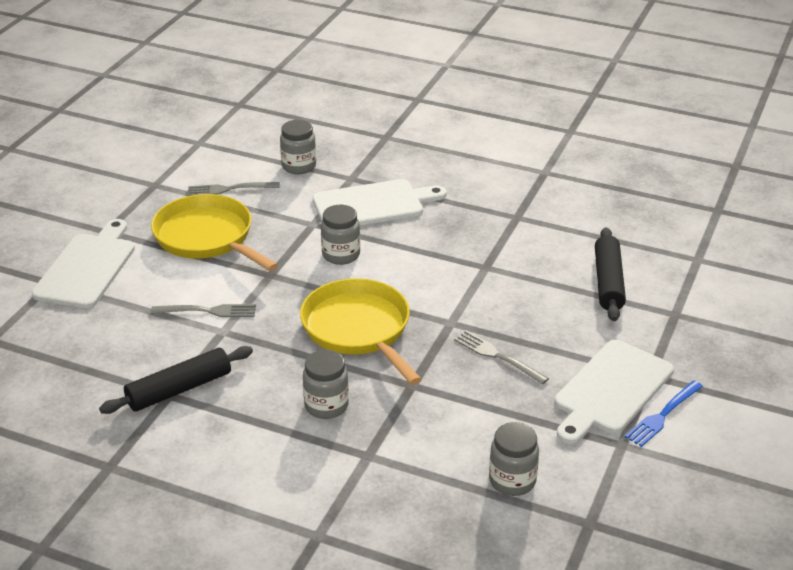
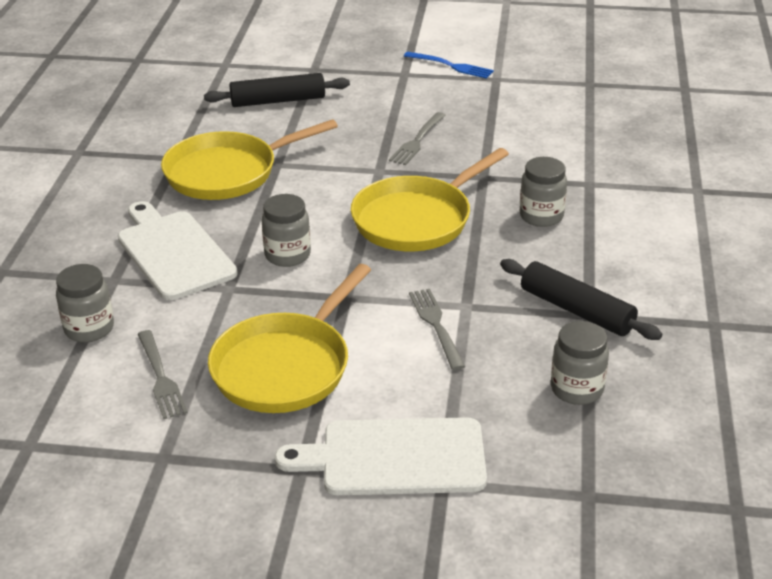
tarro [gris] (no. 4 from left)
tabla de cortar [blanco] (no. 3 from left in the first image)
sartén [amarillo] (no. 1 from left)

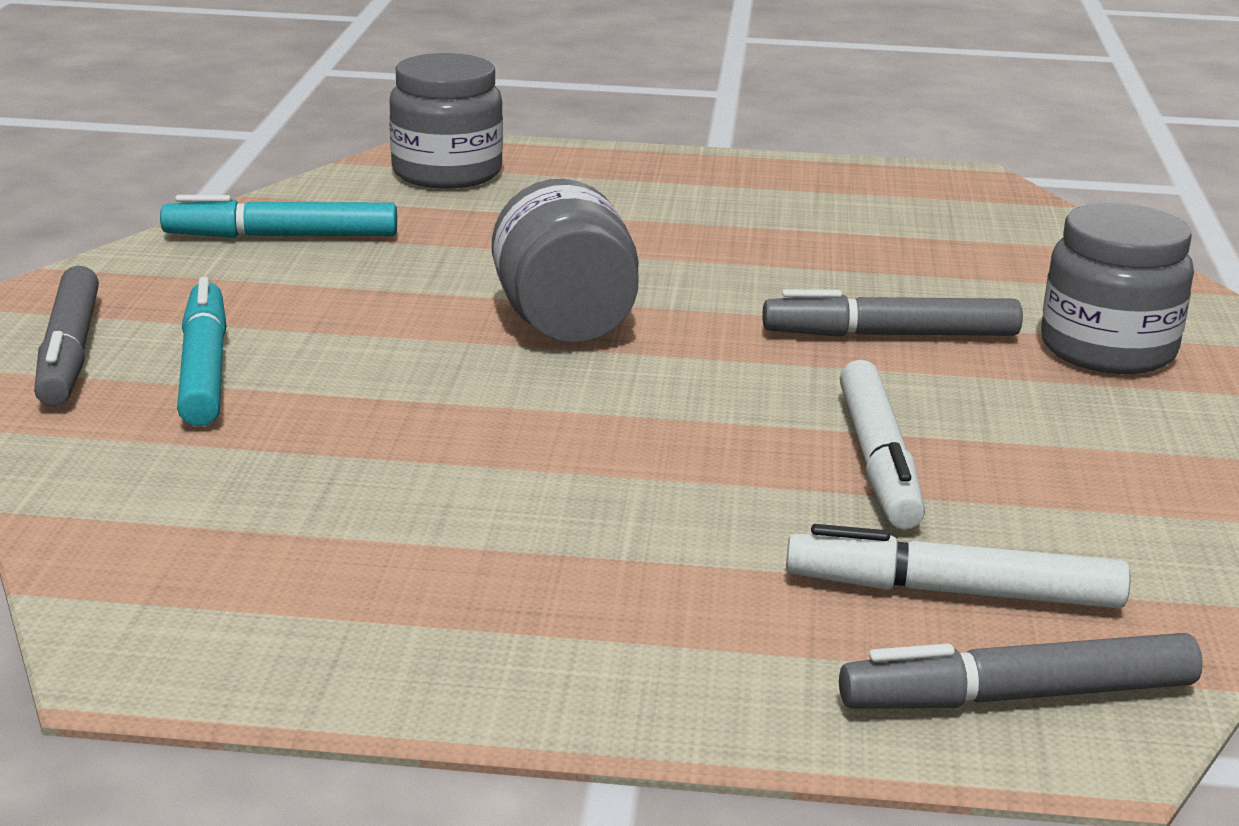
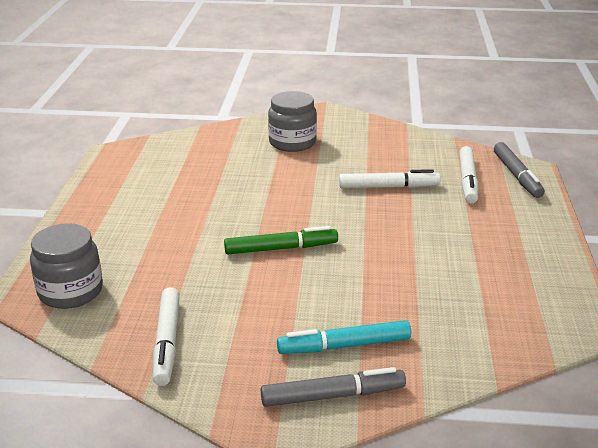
rotulador [blanco] (no. 1 from left)
rotulador [verde]
rotulador [gris] (no. 2 from left in the first image)

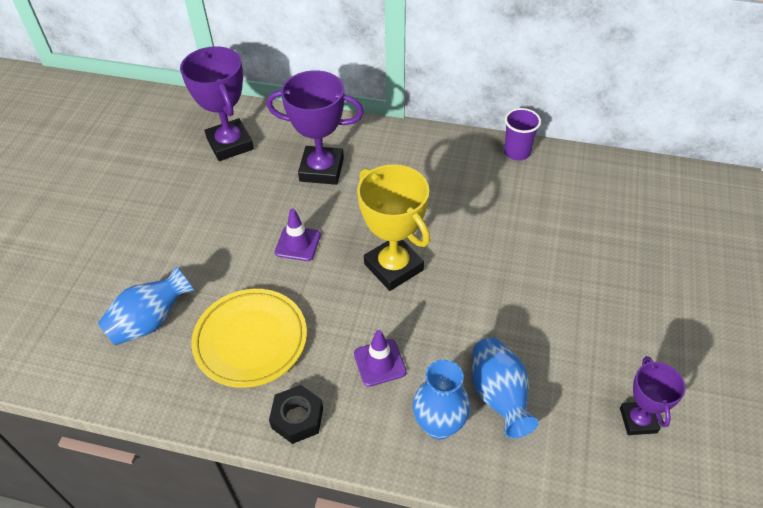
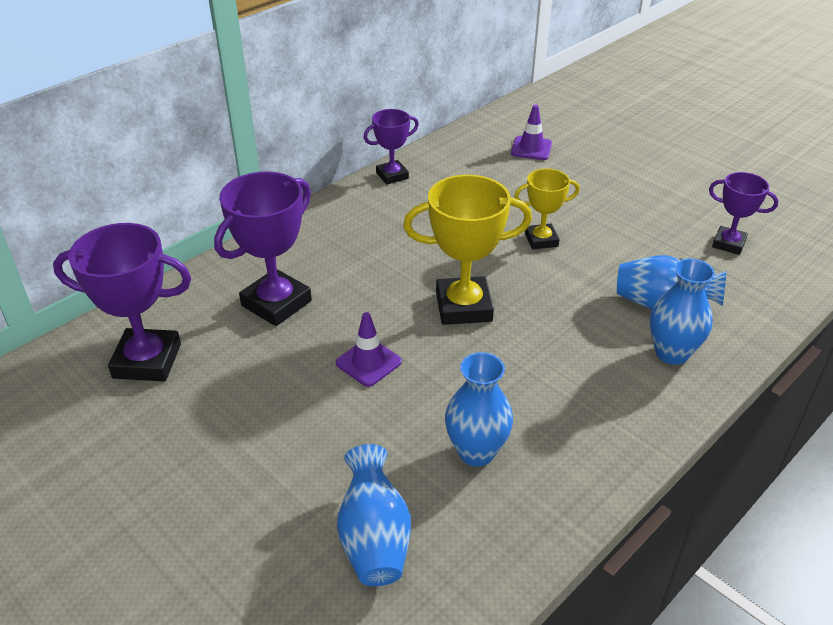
florero [azul] (no. 2 from left)
tuerca [negro]
cono de tráfico [morado] (no. 2 from left)
trofeo [morado] (no. 3 from left)
trofeo [amarillo] (no. 2 from left)

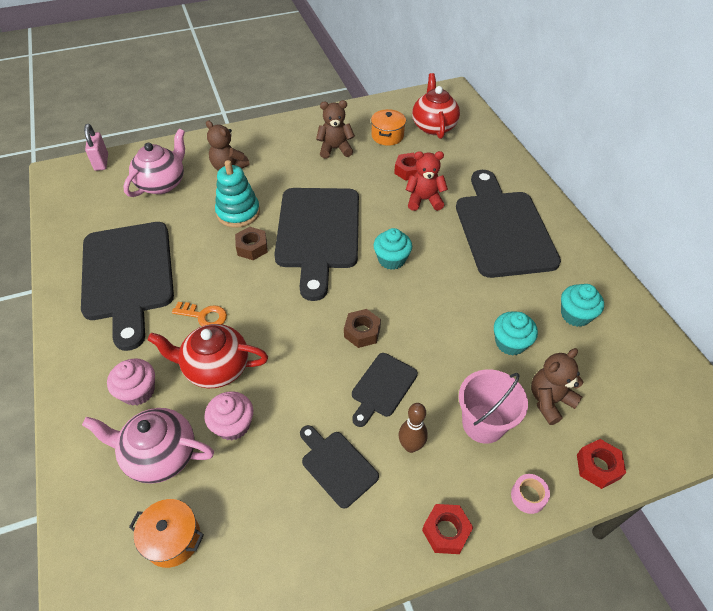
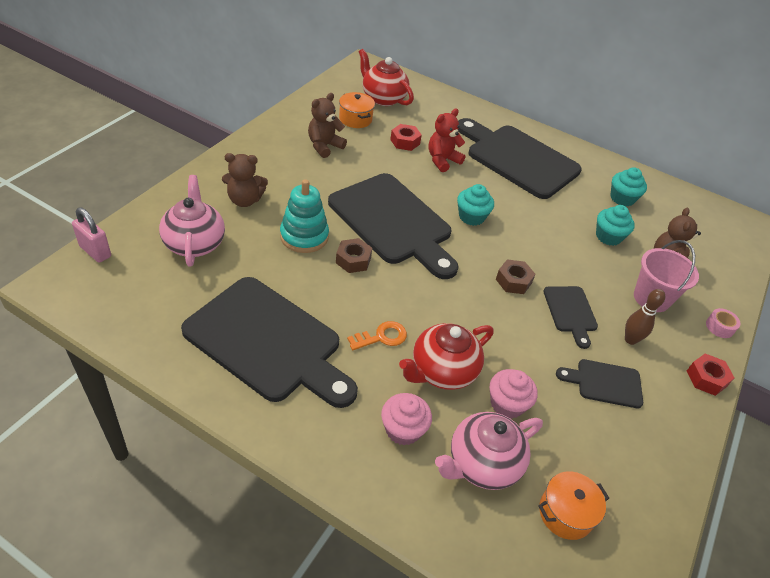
tuerca [rojo] (no. 3 from left in the first image)

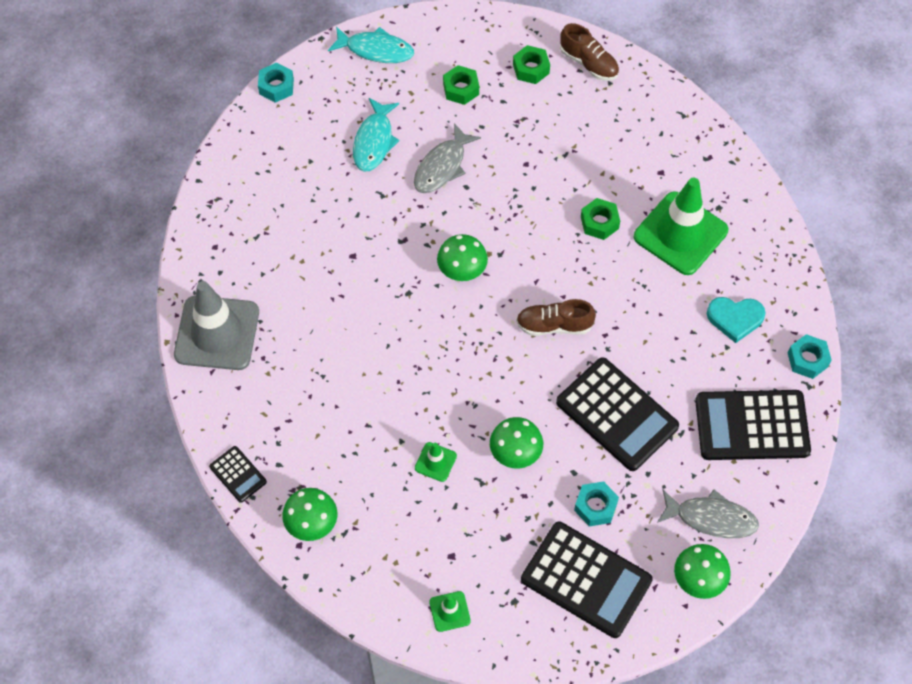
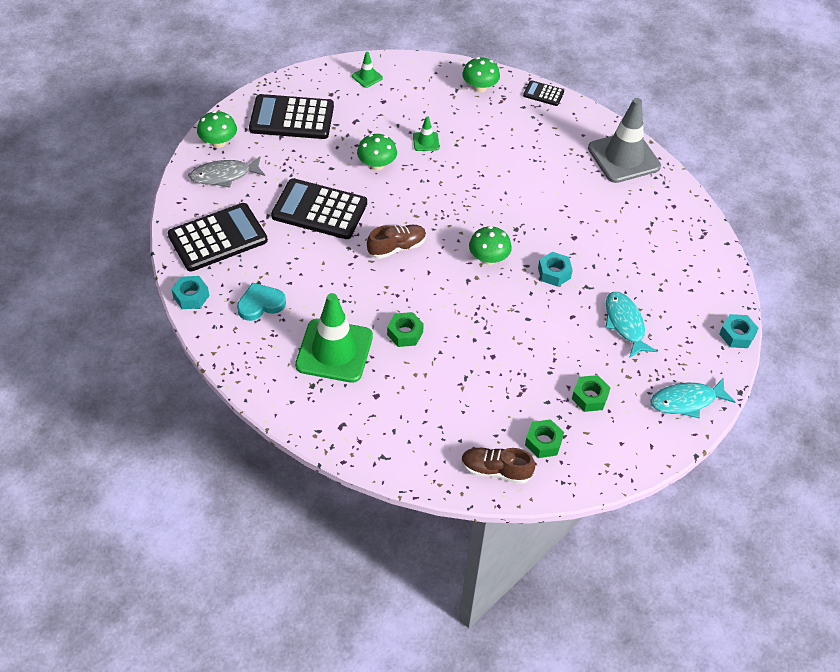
pez [gris] (no. 1 from left in the first image)
tuerca [turquesa] (no. 2 from left)

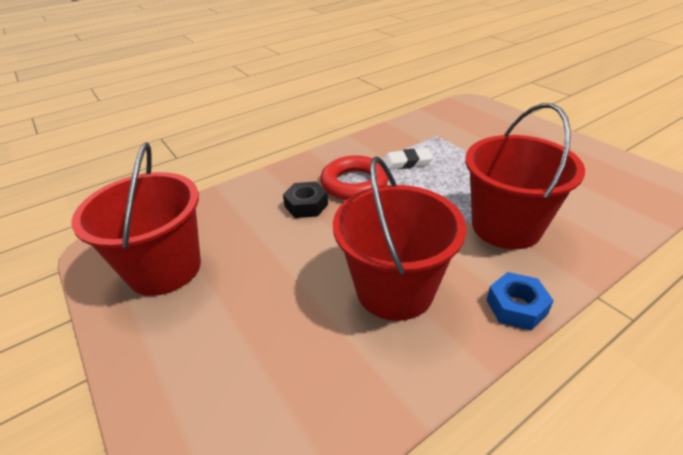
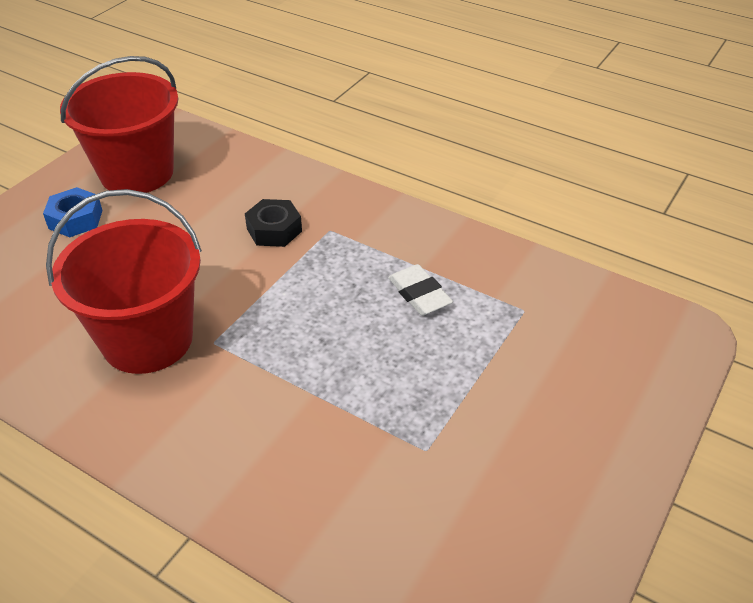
anillo [rojo]
balde [rojo] (no. 3 from left in the first image)
tuerca [azul]

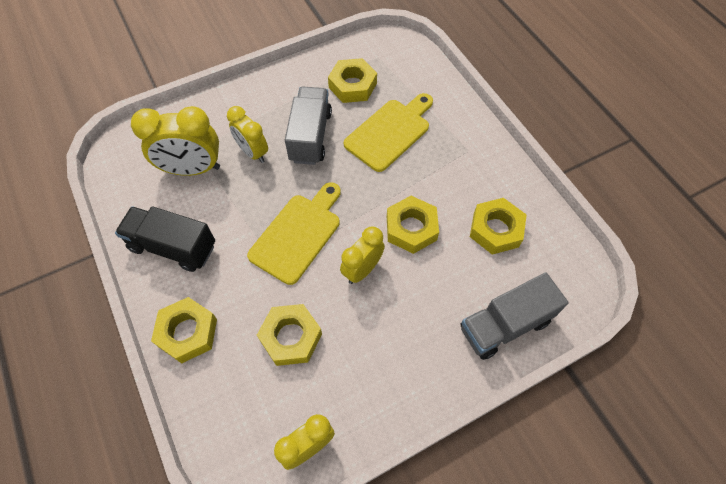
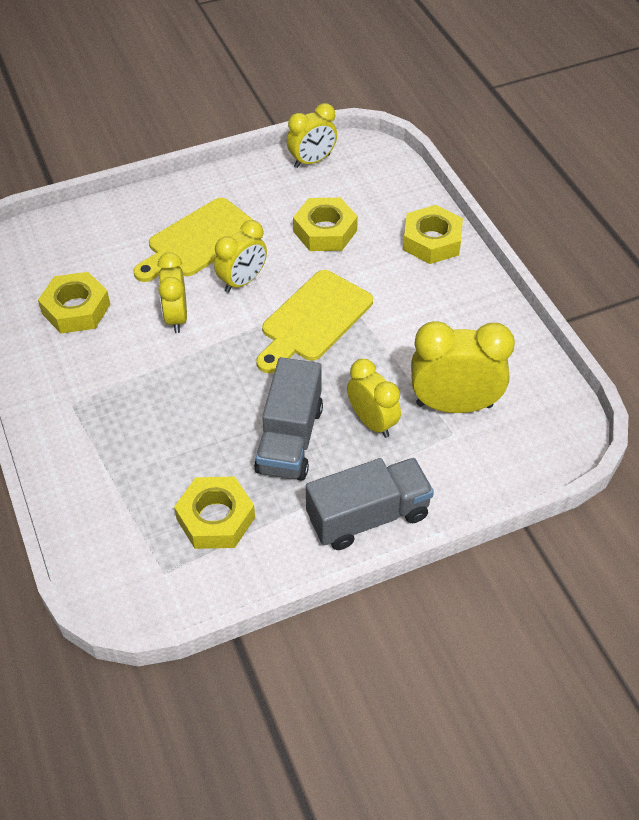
camión [negro]
tabla de cortar [amarillo] (no. 1 from left)
despertador [amarillo] (no. 1 from left)
camión [gris] (no. 2 from left)

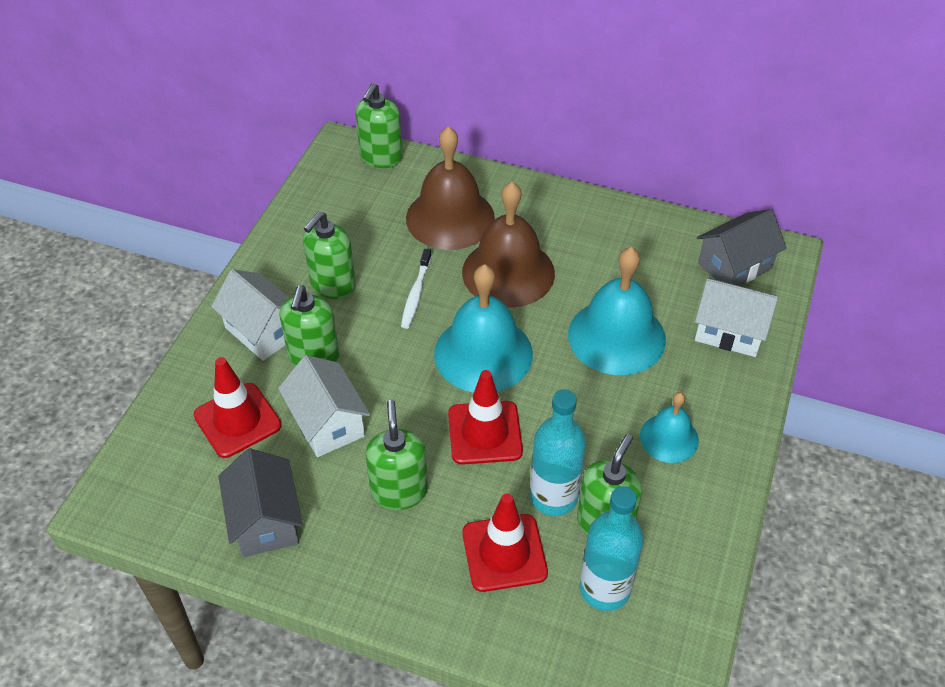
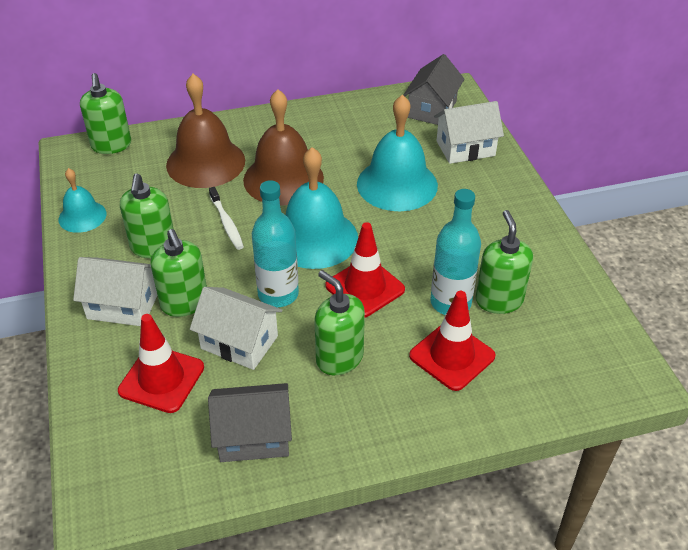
casa [gris] (no. 1 from left)
botella [turquesa] (no. 1 from left)
campana [turquesa] (no. 1 from left)

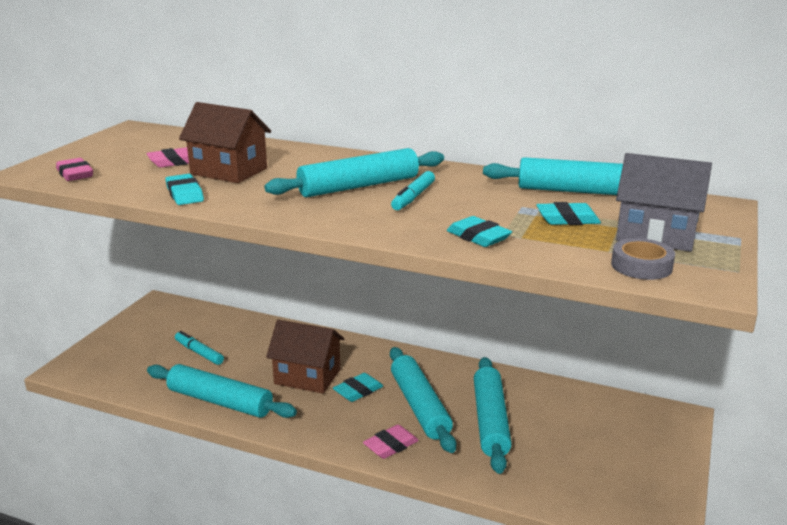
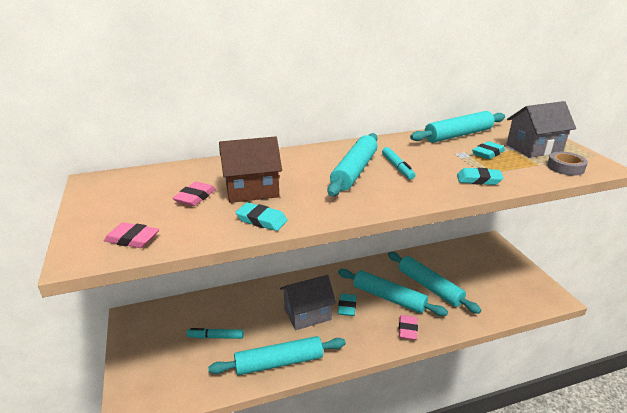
casa [gris] (no. 1 from left)

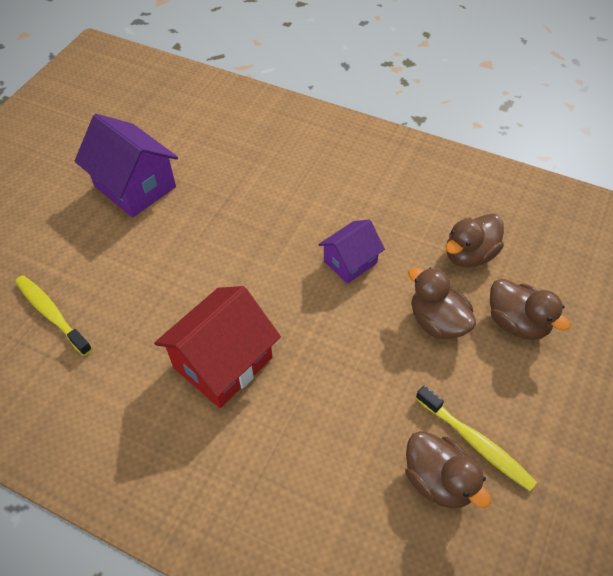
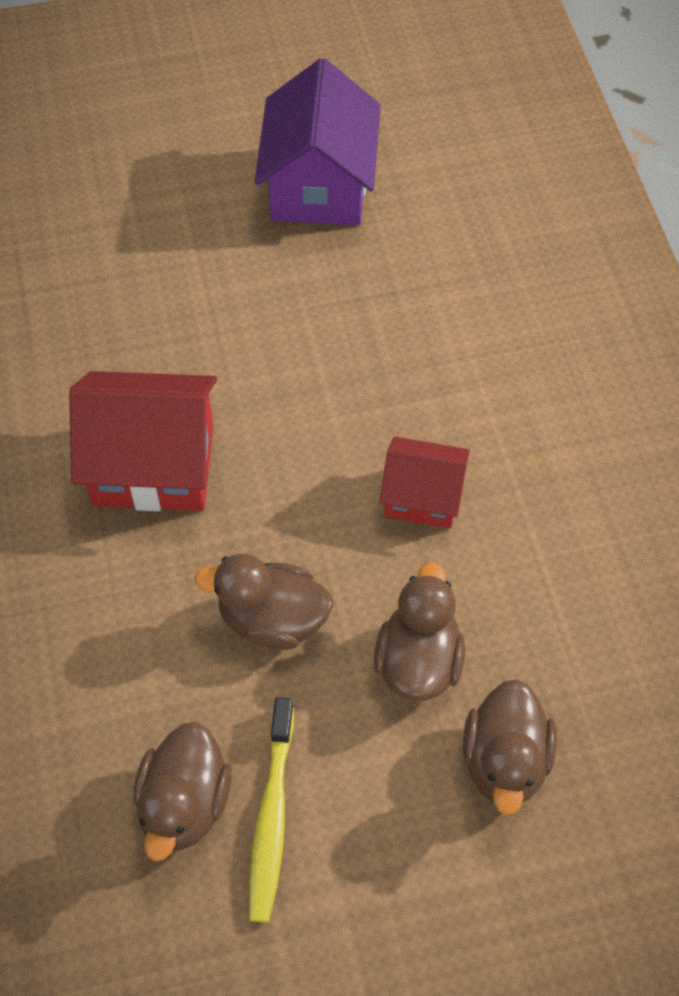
cepillo de dientes [amarillo] (no. 1 from left in the first image)
casa [rojo] (no. 2 from left)
pato [marrón] (no. 2 from left)

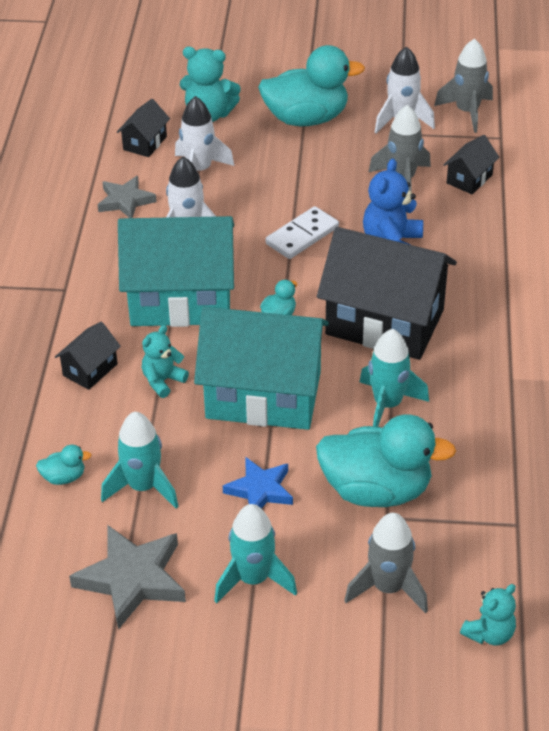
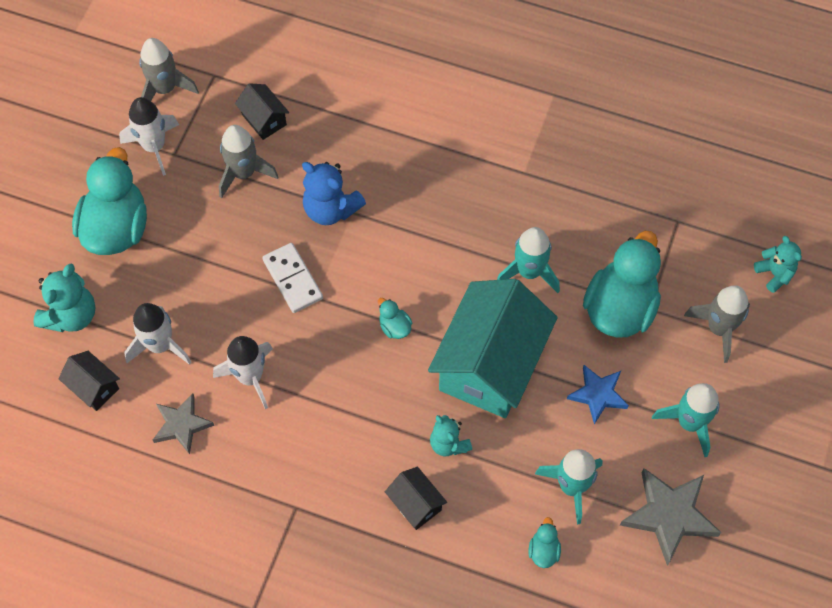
casa [turquesa] (no. 1 from left in the first image)
casa [negro] (no. 3 from left in the first image)

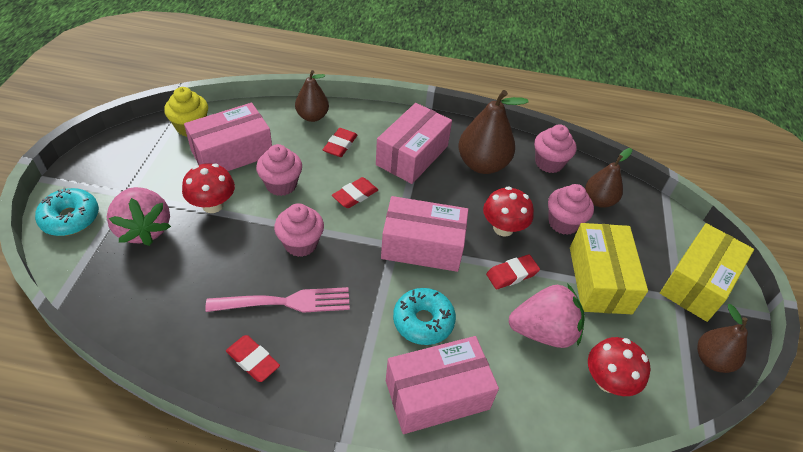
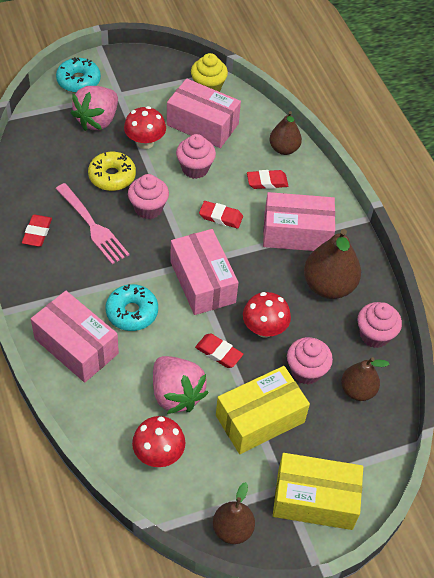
rosquilla [amarillo]

